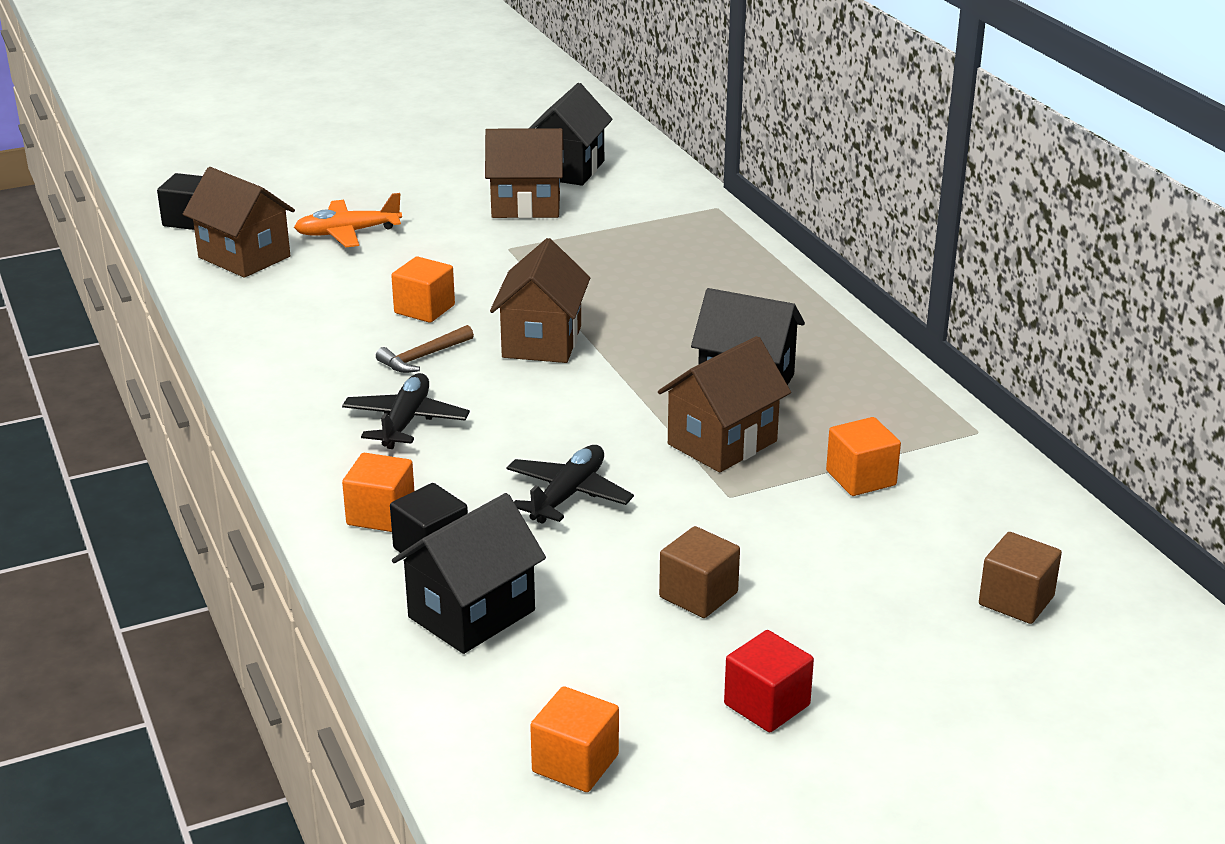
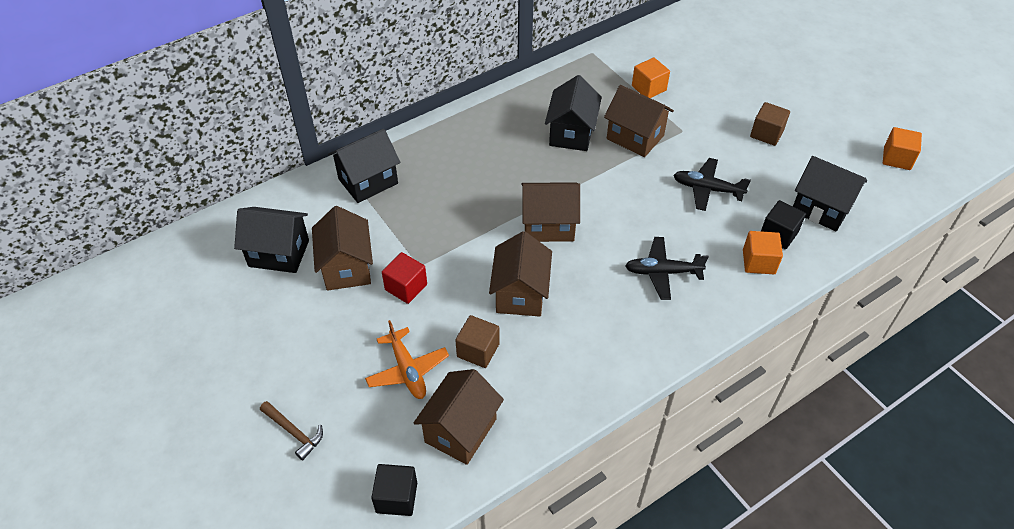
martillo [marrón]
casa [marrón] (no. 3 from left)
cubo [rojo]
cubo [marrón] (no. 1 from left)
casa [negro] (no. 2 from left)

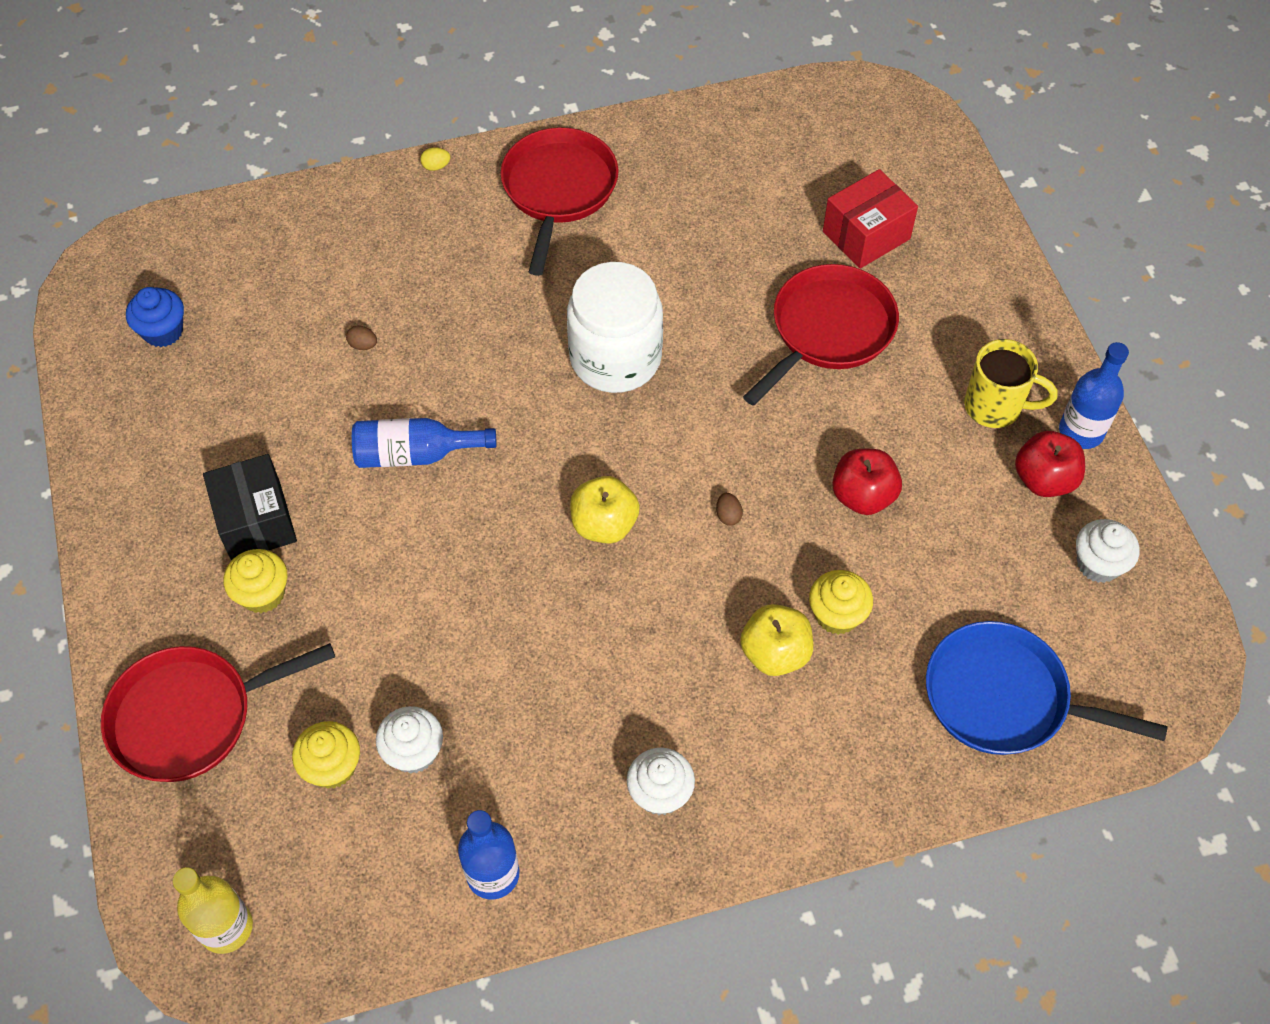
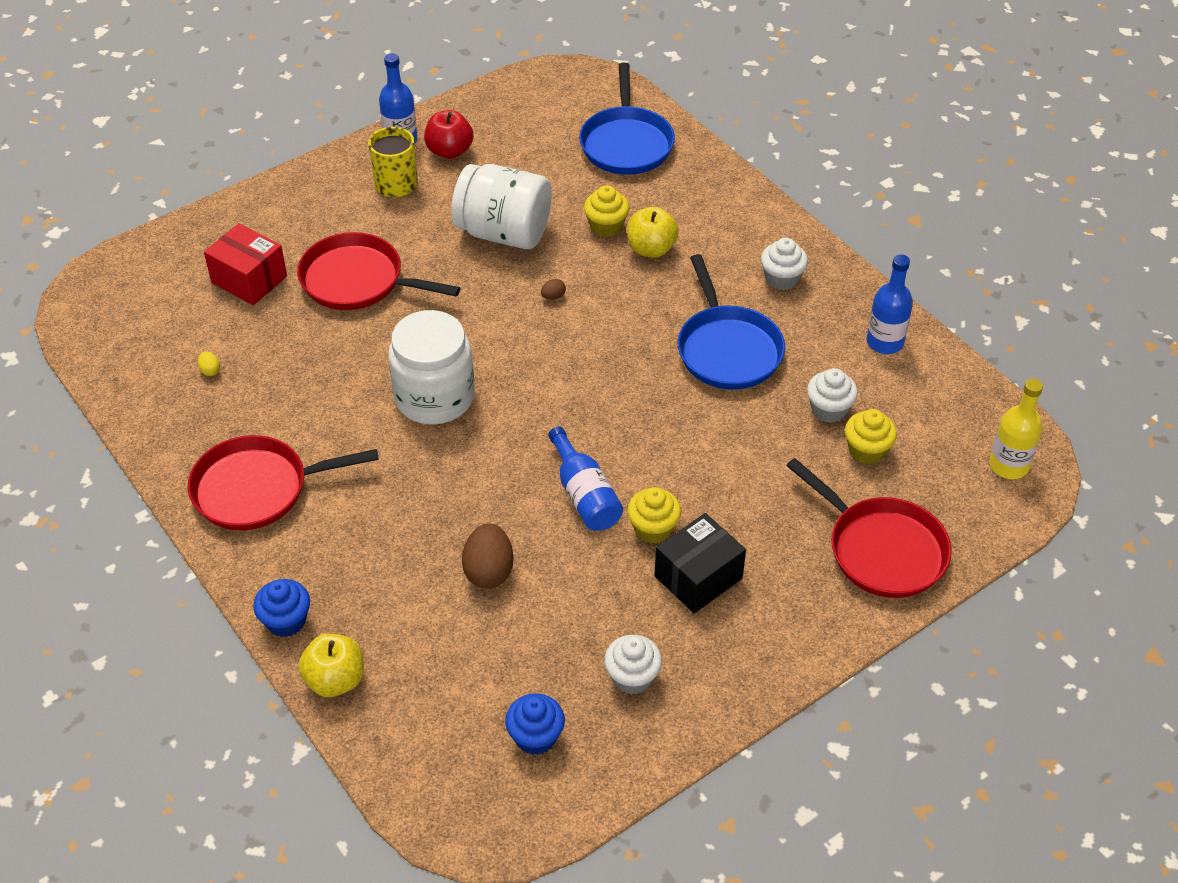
magdalena [amarillo] (no. 2 from left)
huevo [marrón] (no. 1 from left)
huevo [amarillo]
manzana [amarillo] (no. 1 from left)
tarro [blanco] (no. 2 from left)
magdalena [blanco] (no. 1 from left)
magdalena [azul] (no. 1 from left)
sartén [azul] (no. 2 from left)

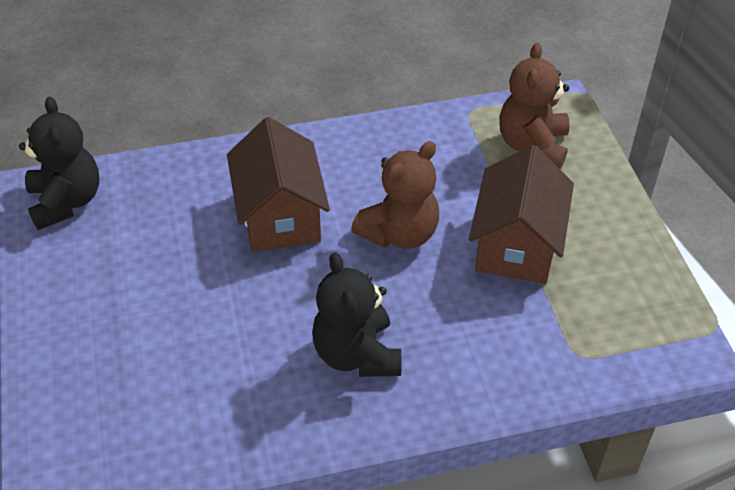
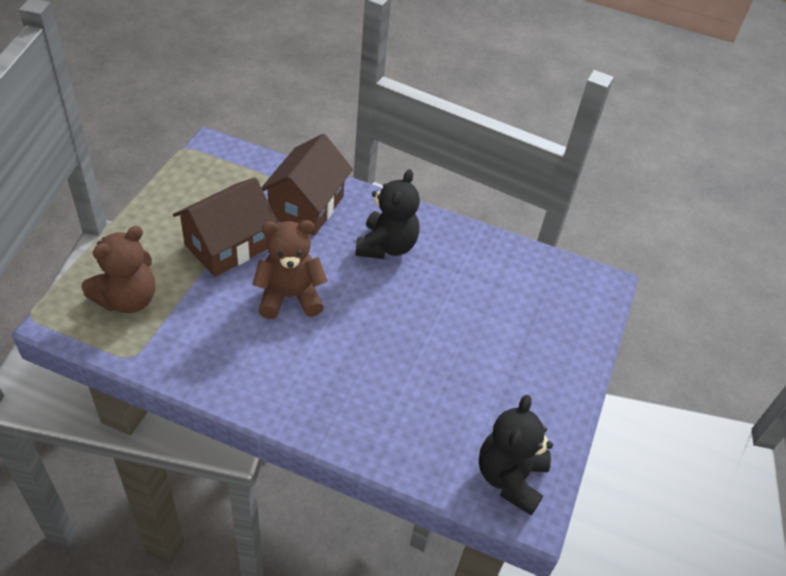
casa [marrón] (no. 2 from left)

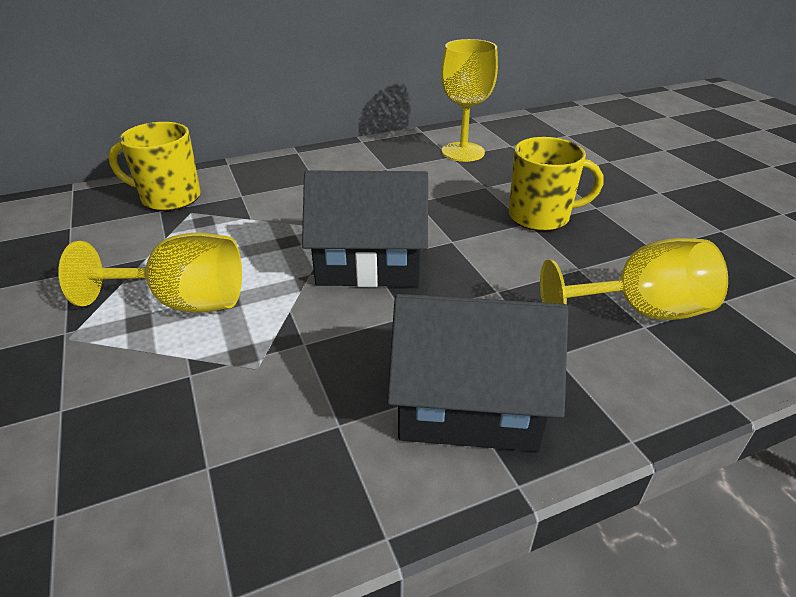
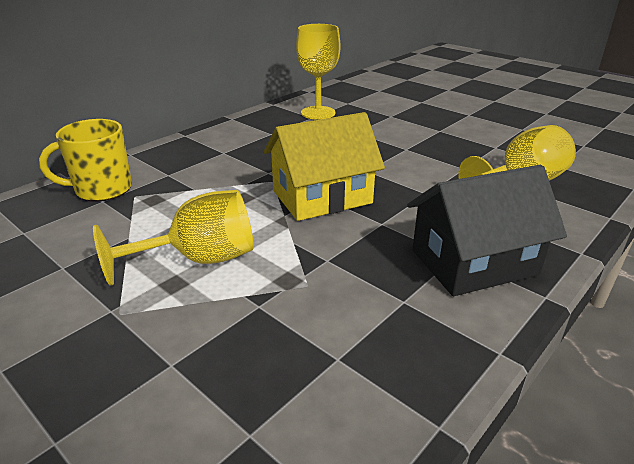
casa [amarillo]
taza [amarillo] (no. 2 from left in the first image)

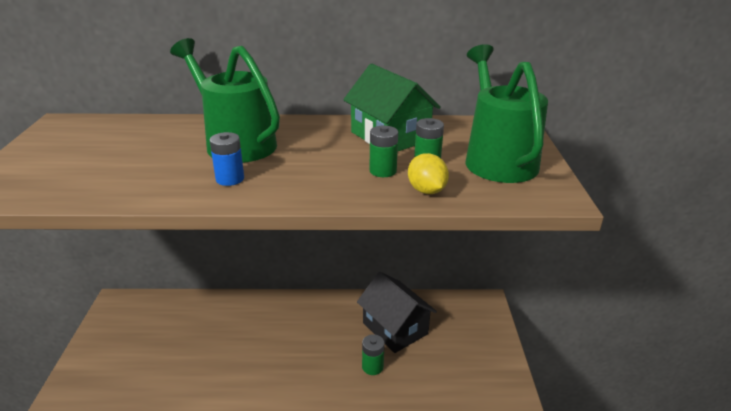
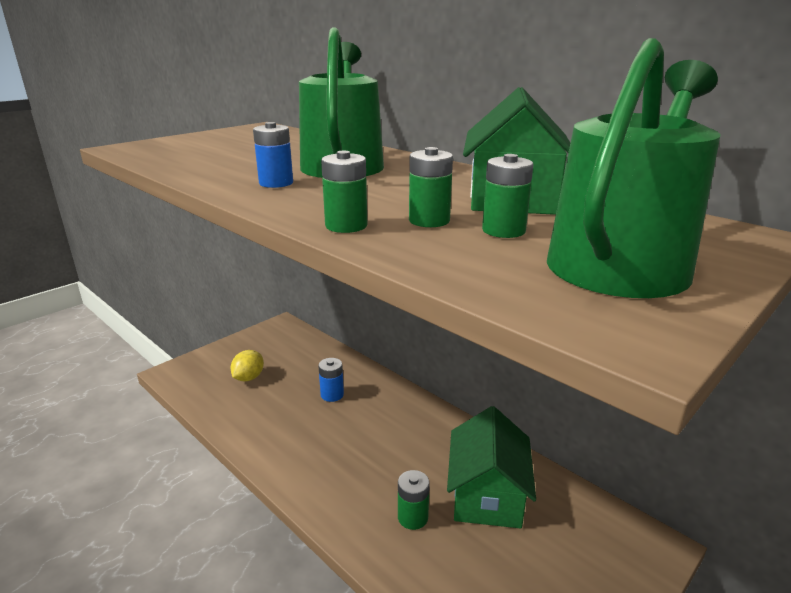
casa [verde] (no. 1 from left)
limón [amarillo]
pila [azul] (no. 2 from left)
pila [verde] (no. 1 from left)

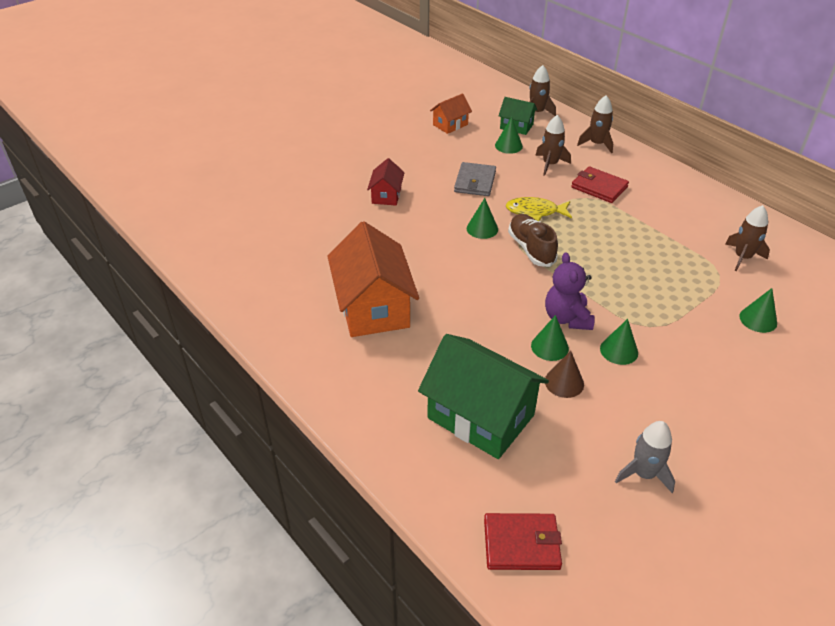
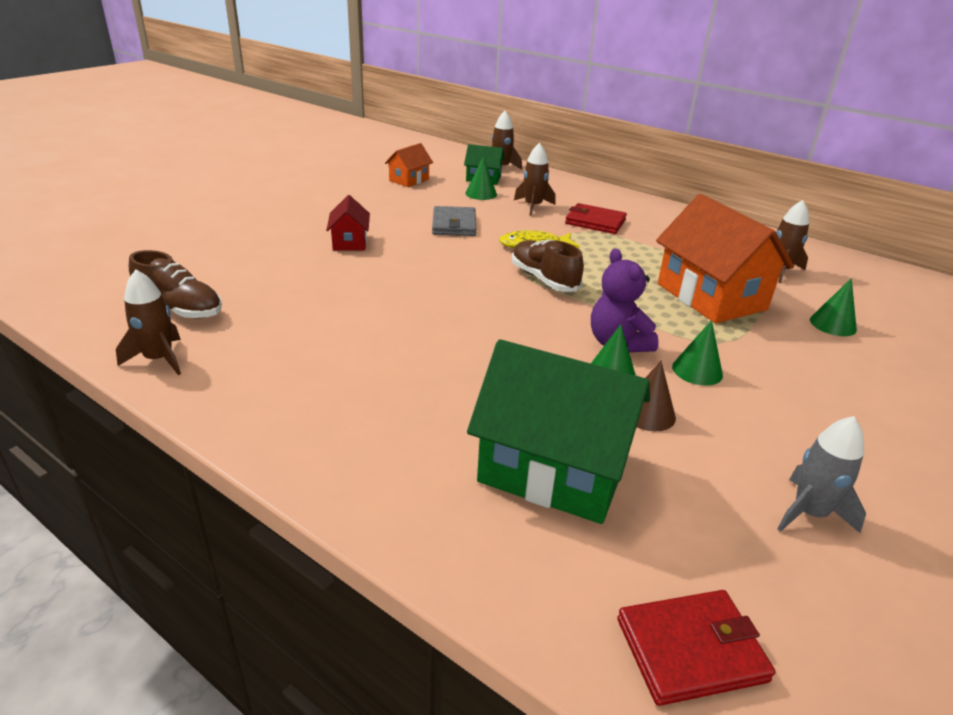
casa [naranja] (no. 2 from left)
cono [verde] (no. 1 from left in the first image)
cohete [marrón] (no. 1 from left)
zapato [marrón] (no. 1 from left)

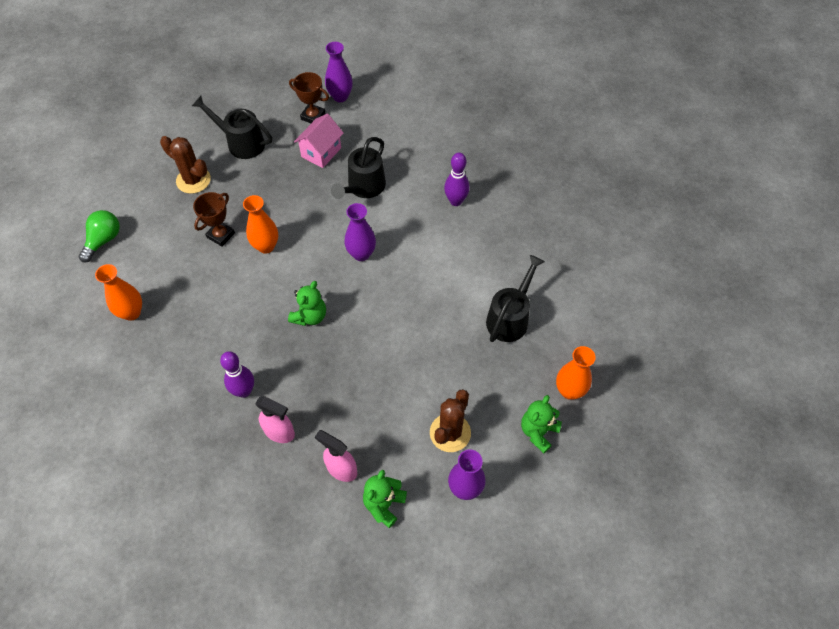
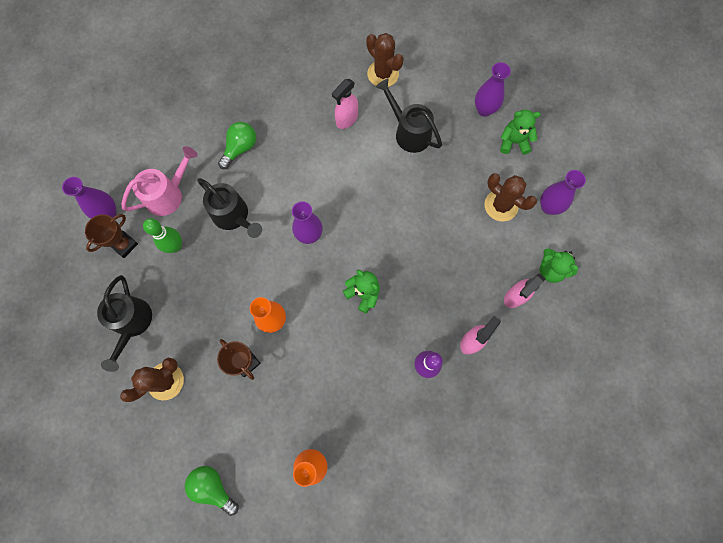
regadera [negro] (no. 1 from left)
bolo [verde]
bolo [morado] (no. 2 from left in the first image)
osito [verde] (no. 2 from left)
florero [morado] (no. 3 from left)
regadera [rosa]
bombilla [verde] (no. 2 from left)
pulverizador [rosa] (no. 1 from left)
cactus [marrón] (no. 2 from left)

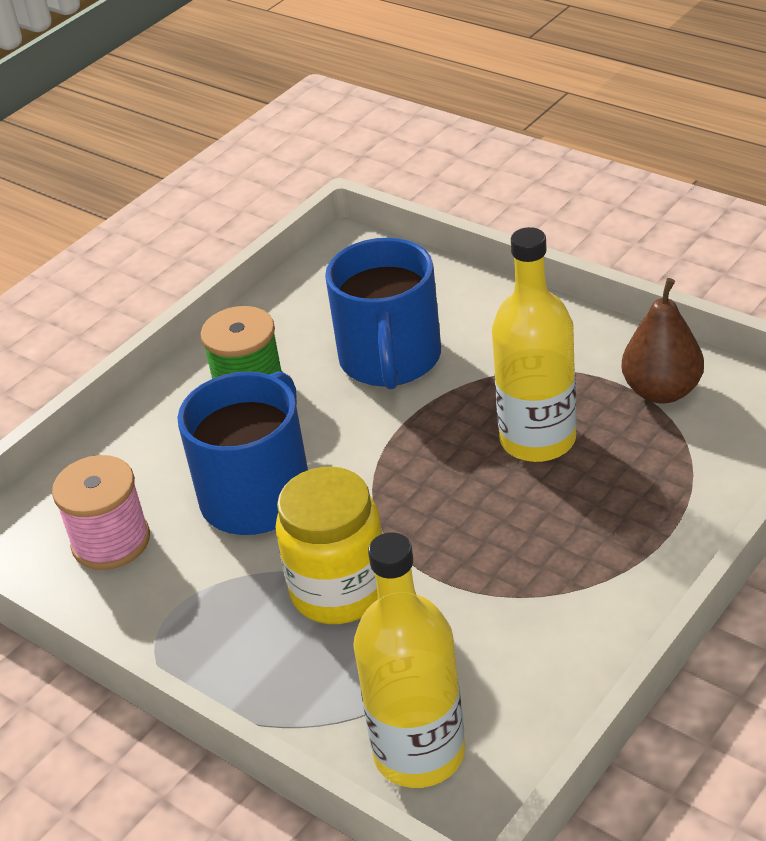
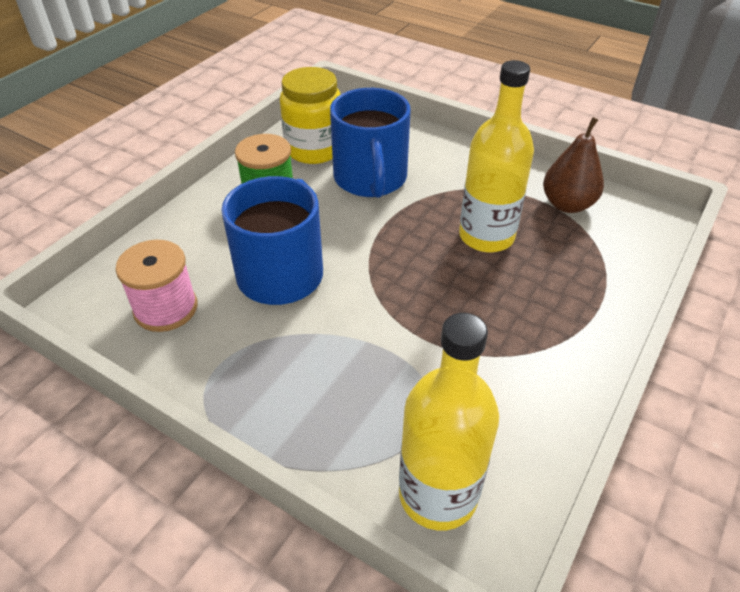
tarro [amarillo]

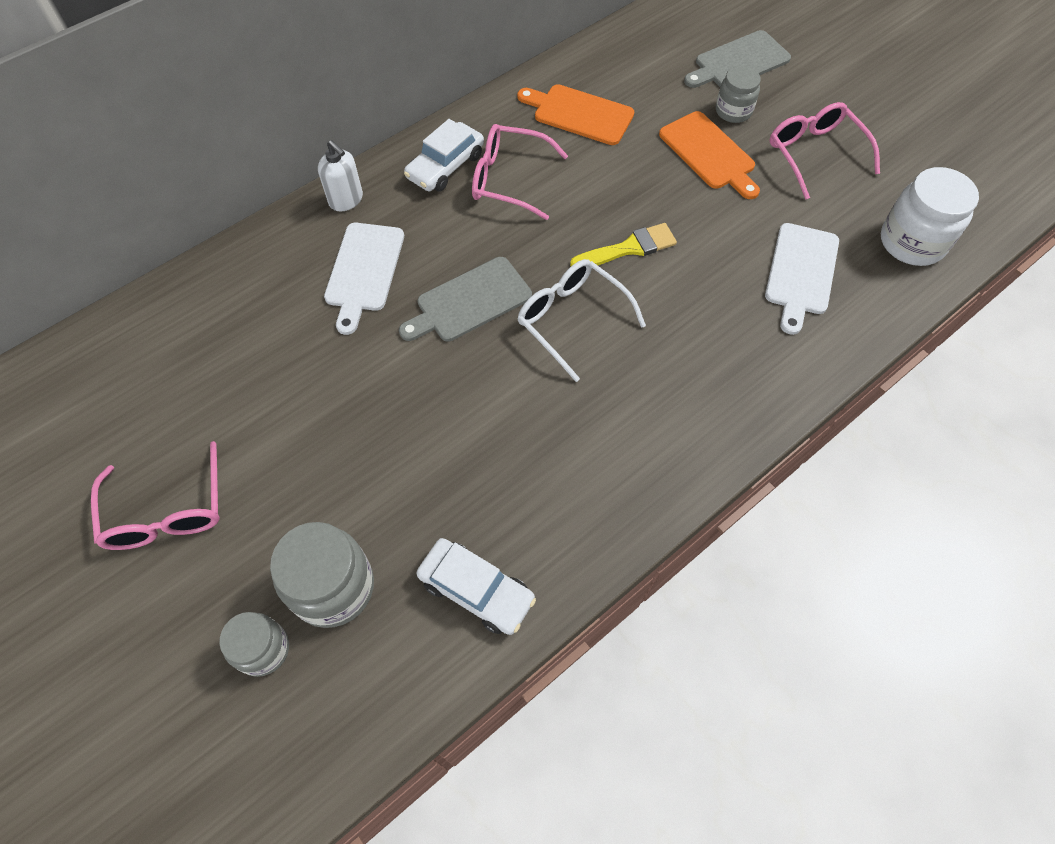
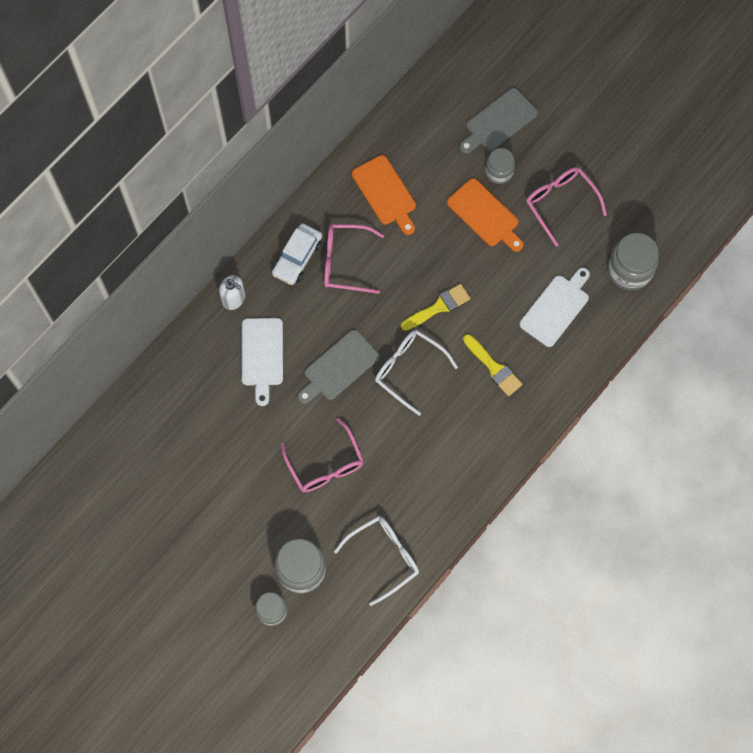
gafas [rosa] (no. 1 from left)
gafas [blanco] (no. 1 from left)
tabla de cortar [naranja] (no. 1 from left)
tabla de cortar [blanco] (no. 2 from left)
tarro [gris] (no. 4 from left)
pincel [amarillo] (no. 2 from left)

